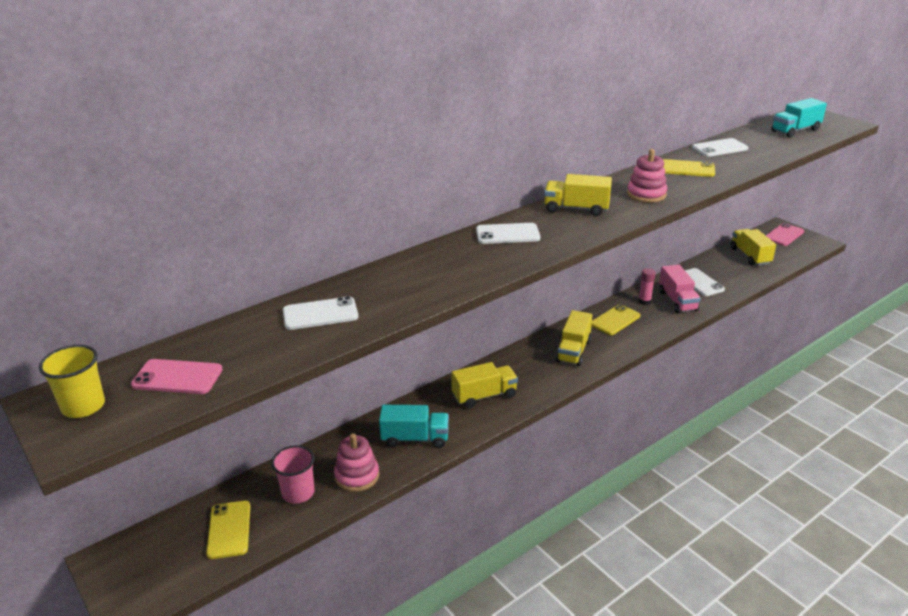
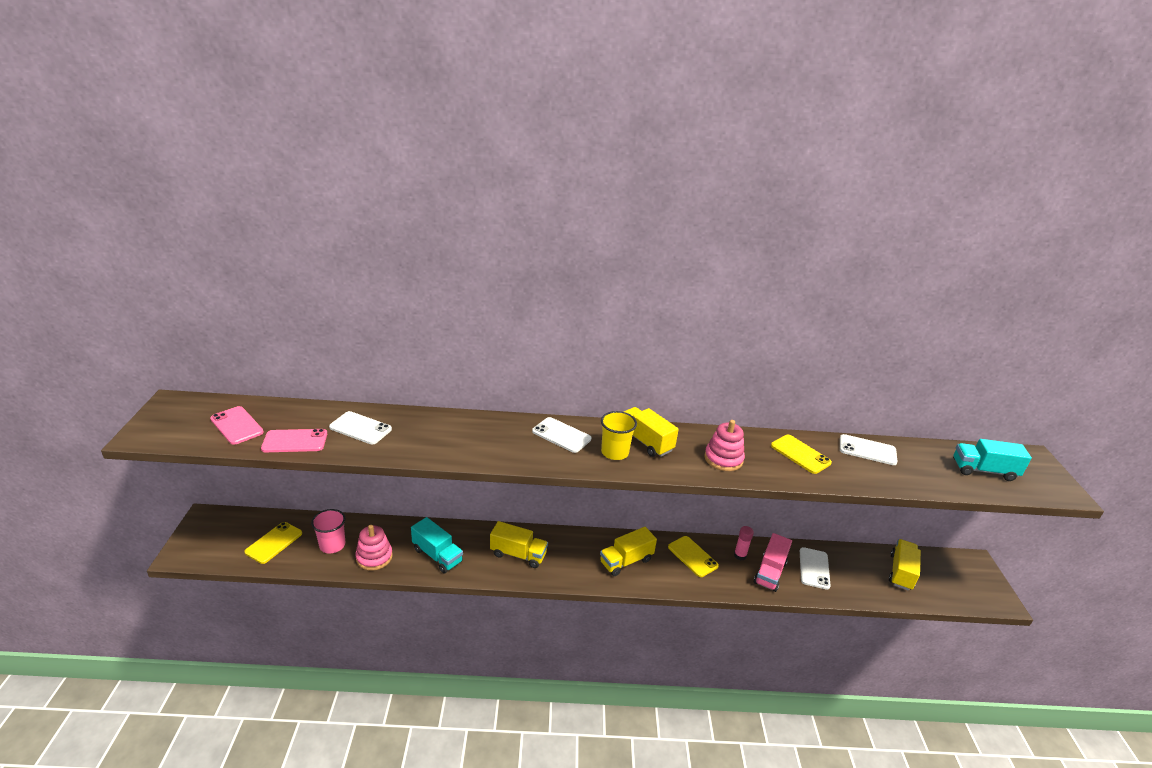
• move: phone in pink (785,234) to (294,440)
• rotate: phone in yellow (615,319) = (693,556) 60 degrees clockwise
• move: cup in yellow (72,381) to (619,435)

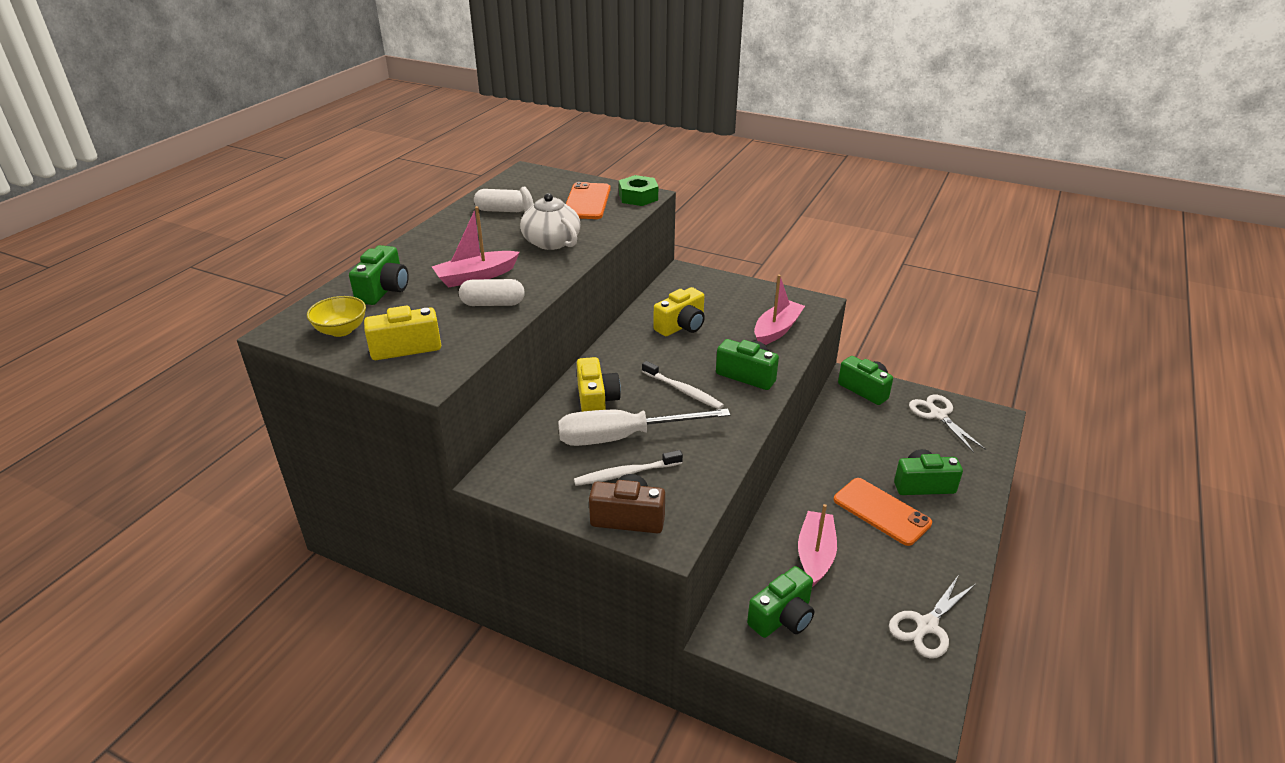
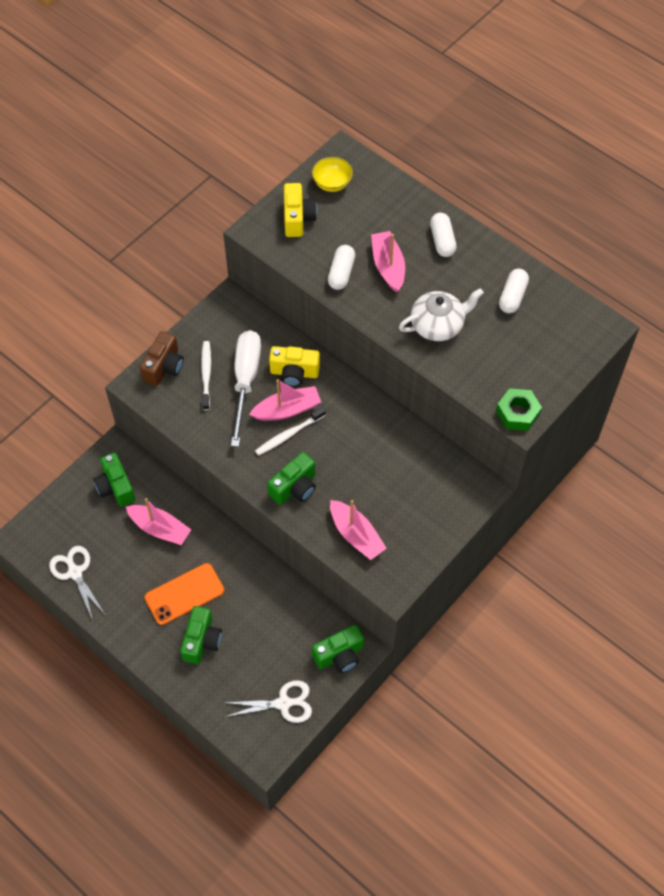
• delete: phone in orange (588,200)
• delete: camera in green (379,275)
• delete: camera in yellow (679,311)
• insert: capsule in white (443,235)
• insert: boat in pink (285,400)

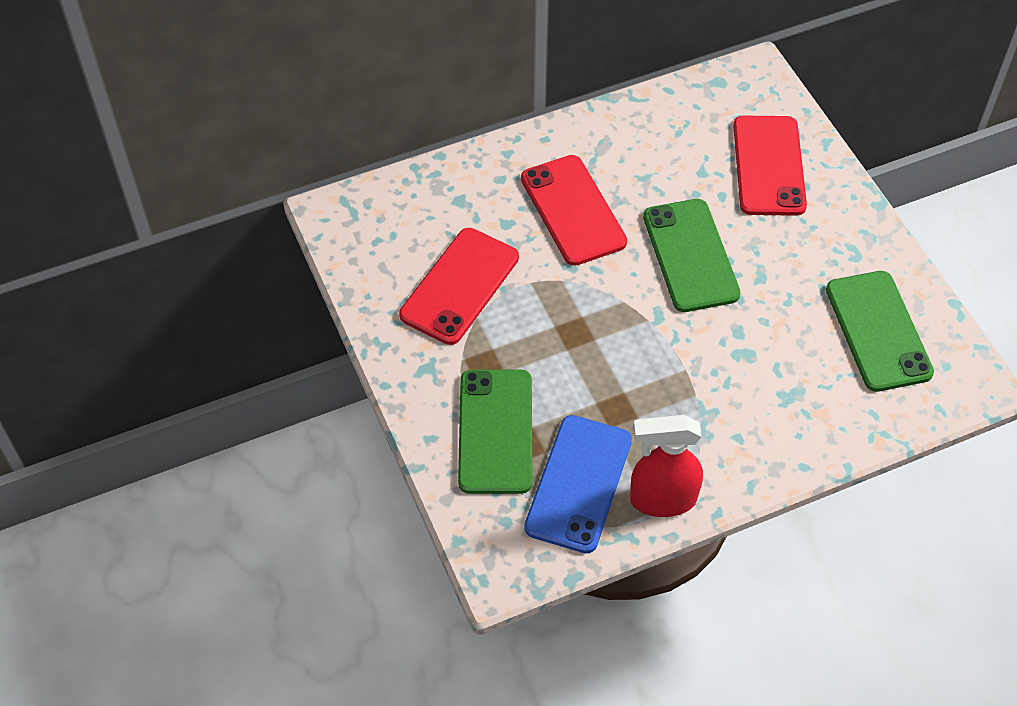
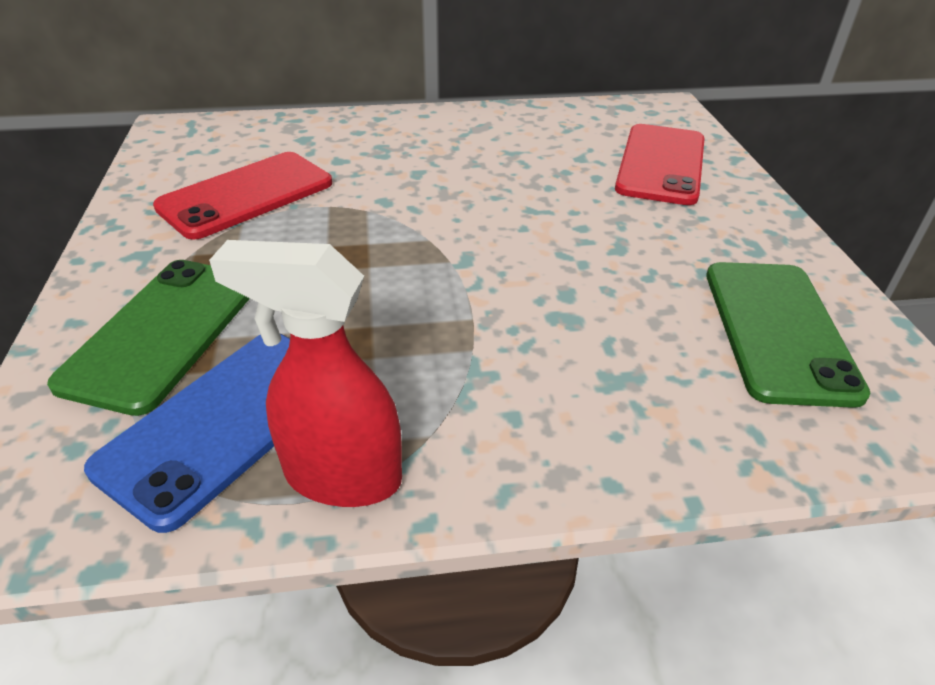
• delete: phone in red (574,210)
• delete: phone in green (692,255)

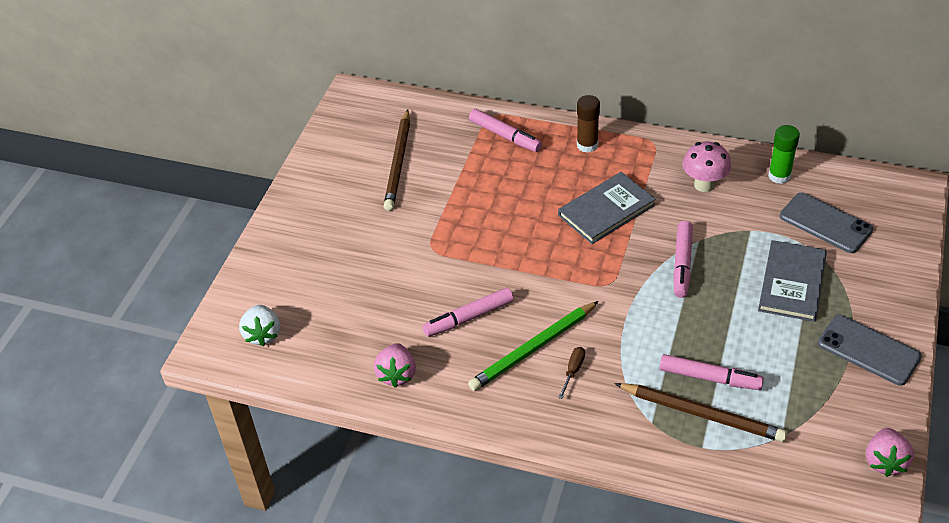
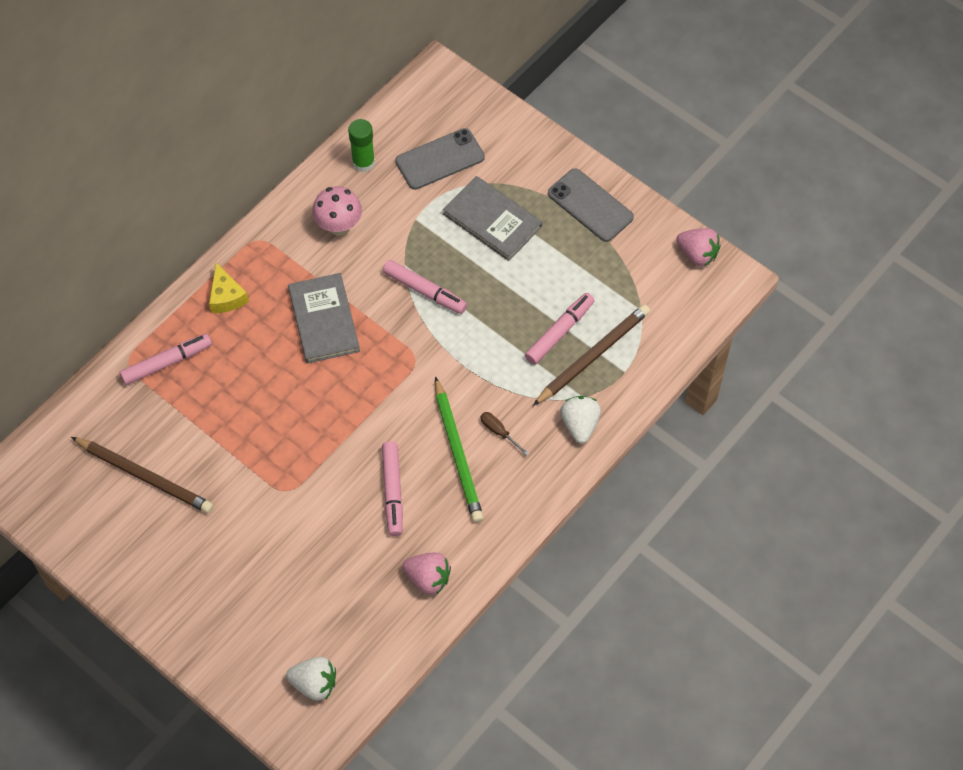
• replace: glue stick in brown (588,124) to cheese in yellow (229,288)
• rotate: phone in grey (870,350) = (591,205) 75 degrees clockwise
• insert: strawberry in white (580,419)

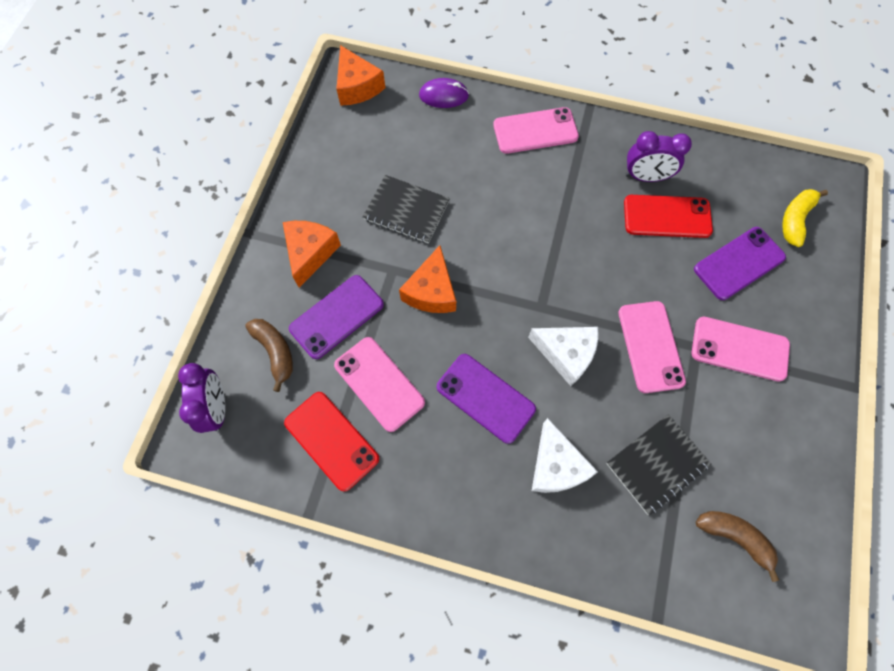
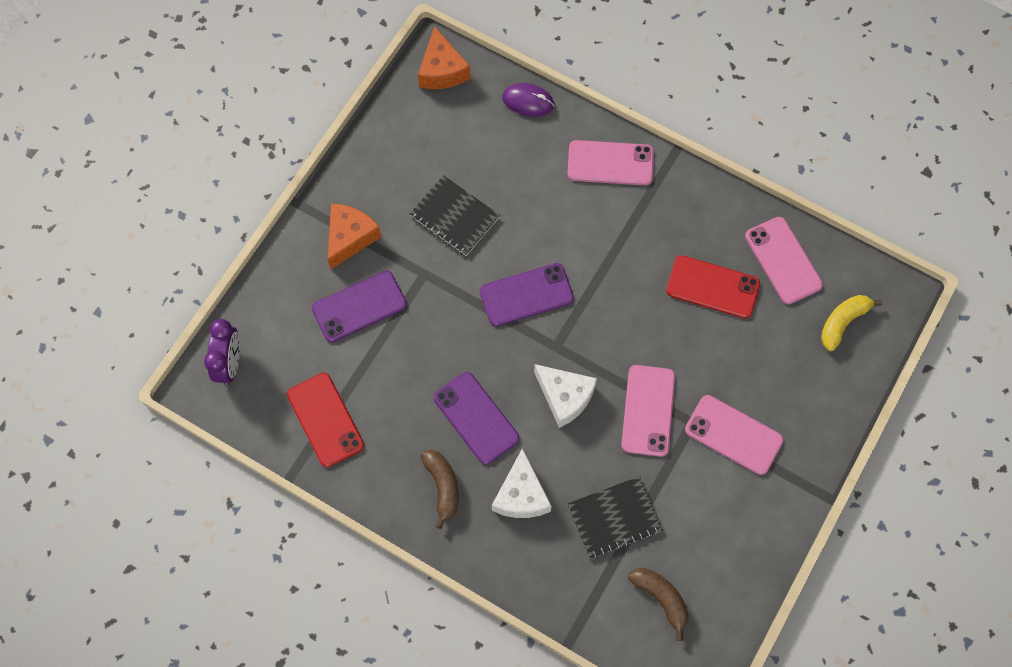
• delete: clock in purple (659,156)
• move: phone in purple (740,263) to (527,294)
• delete: cheese in orange (427,279)
• move: banana in brown (269,355) to (440,489)
• move: phone in pink (379,384) to (784,260)

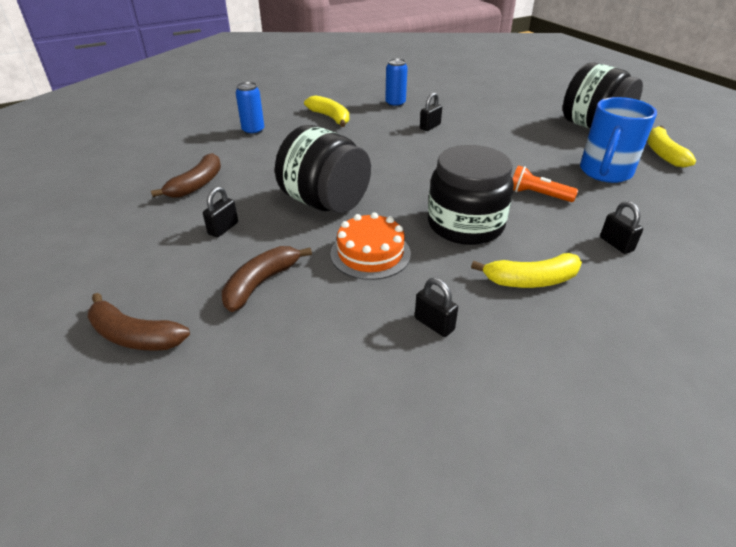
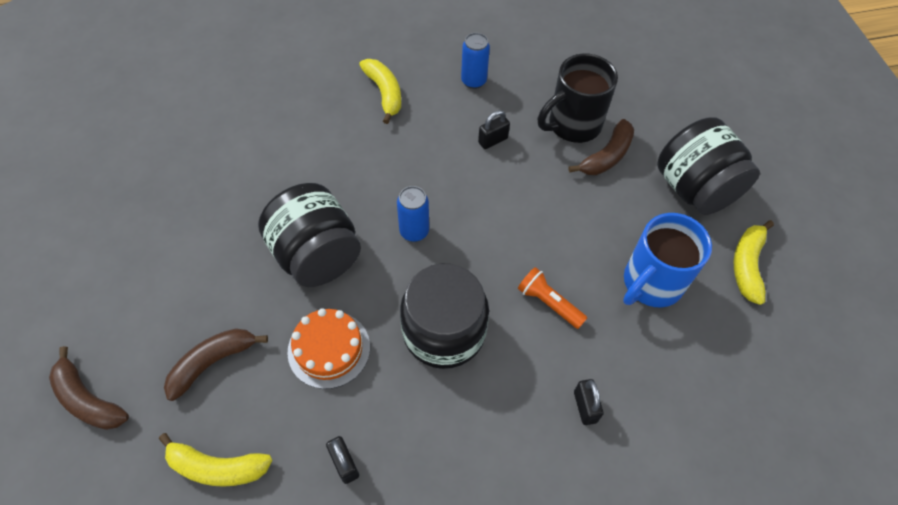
• move: can in blue (250,108) to (413,214)
• move: banana in brown (186,175) to (601,147)
• delete: padlock in black (220,212)
• move: banana in yellow (526,270) to (216,460)
• insert: mug in black (578,98)

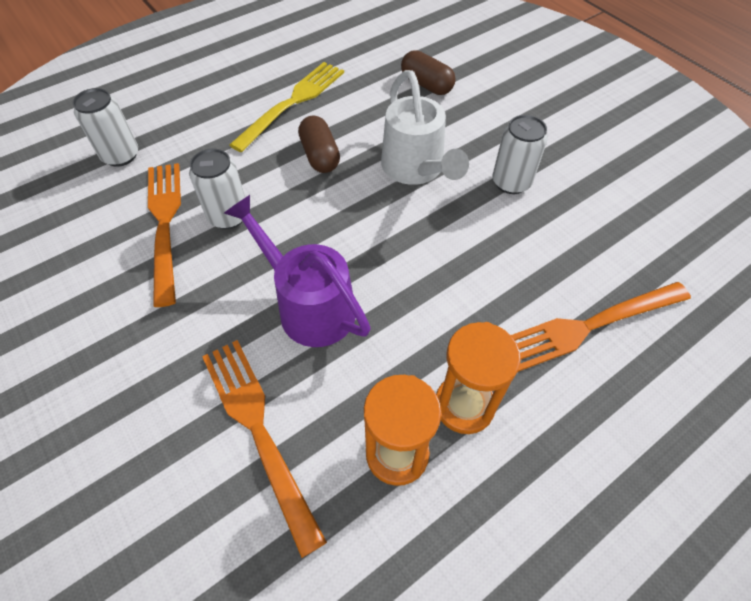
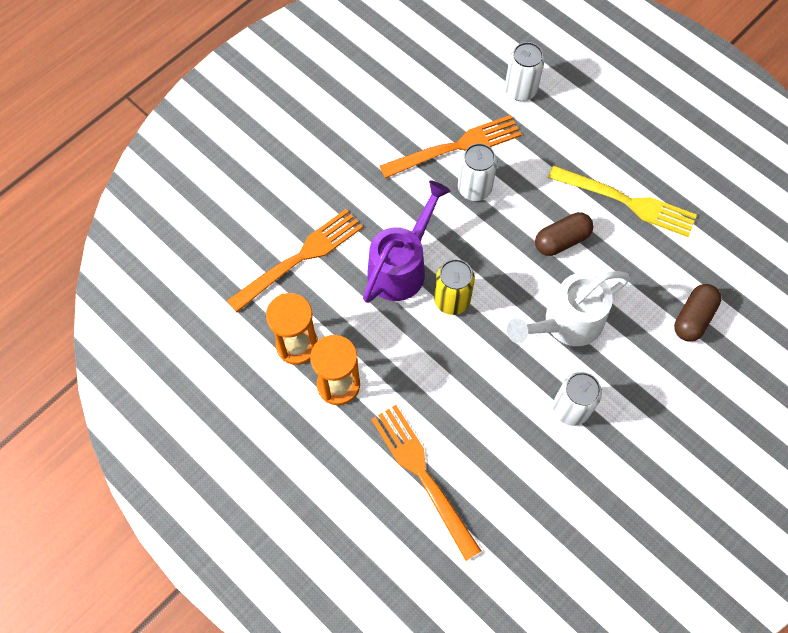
• insert: can in yellow (454,287)

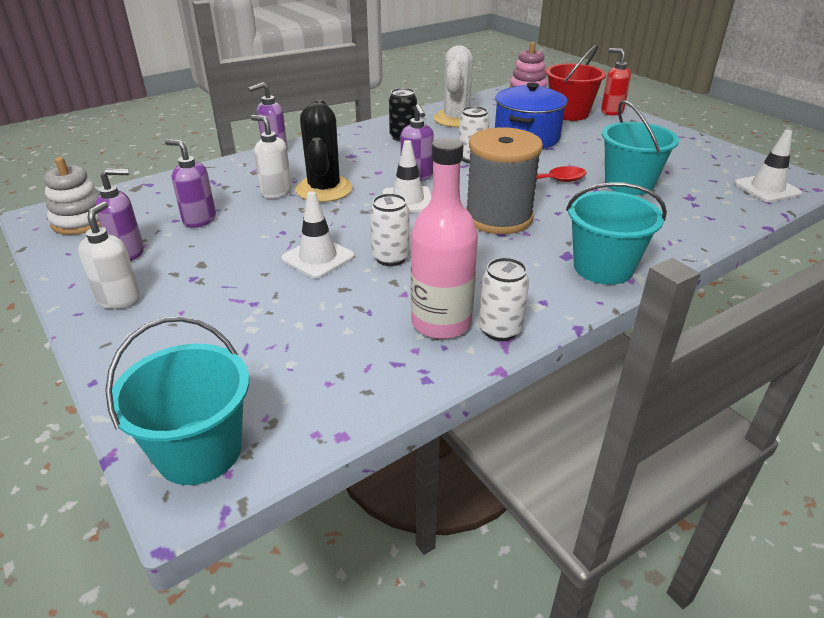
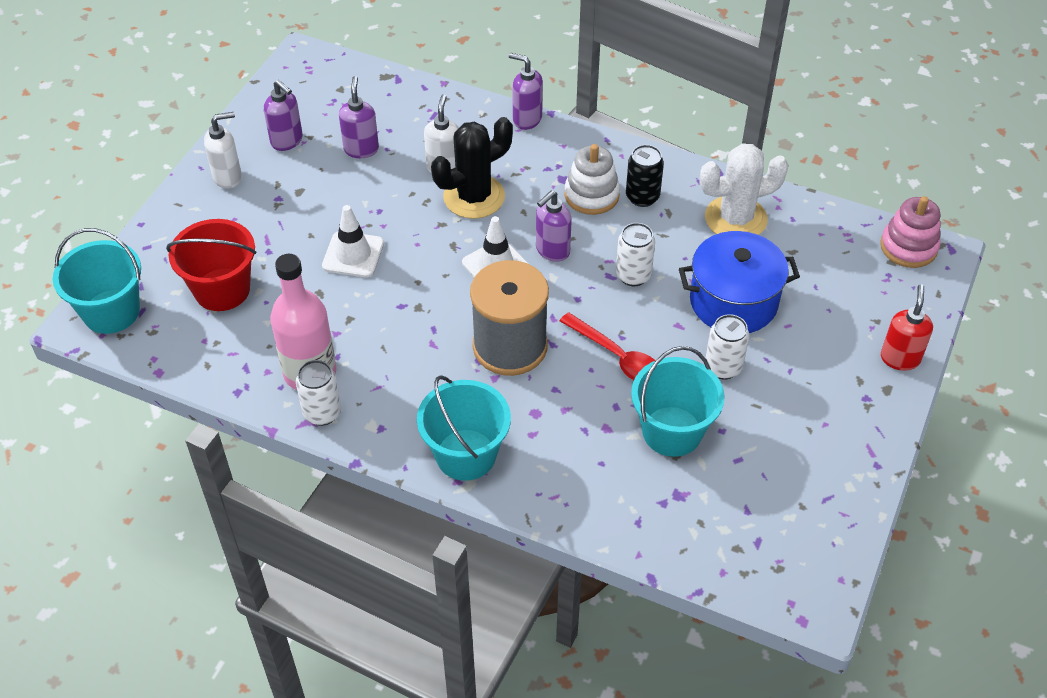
• move: bucket in red (576,83) to (211,265)
• delete: traffic cone in white (768,166)
• move: stacking toy in white (72,196) to (592,179)
• move: can in white (390,229) to (727,347)

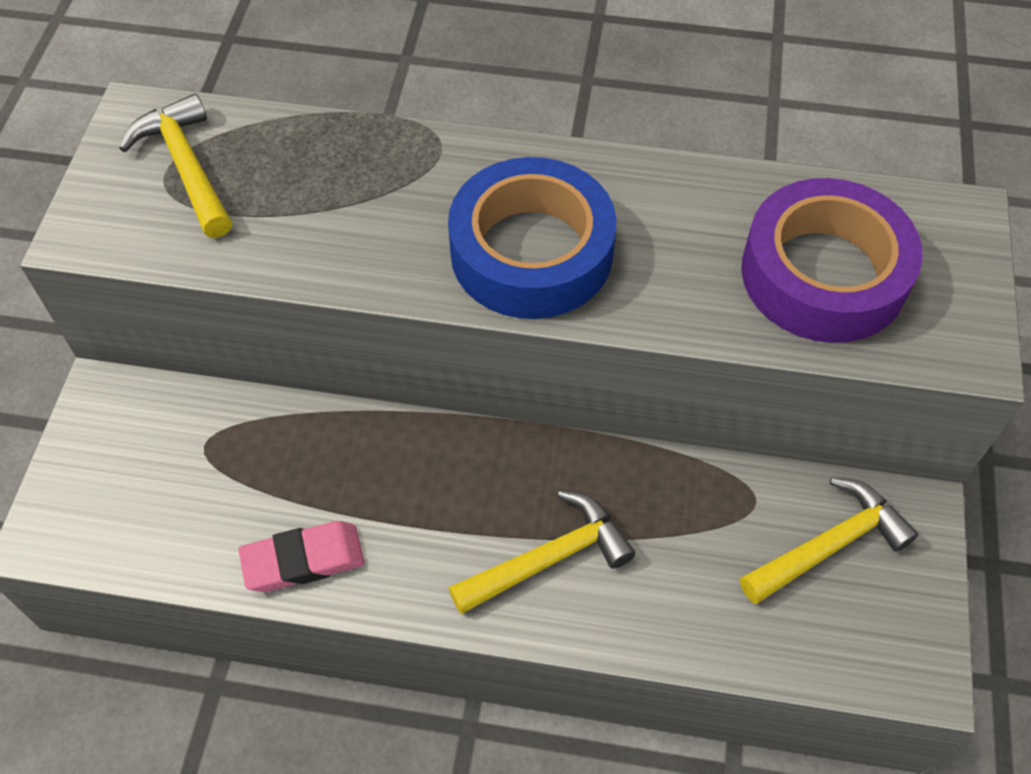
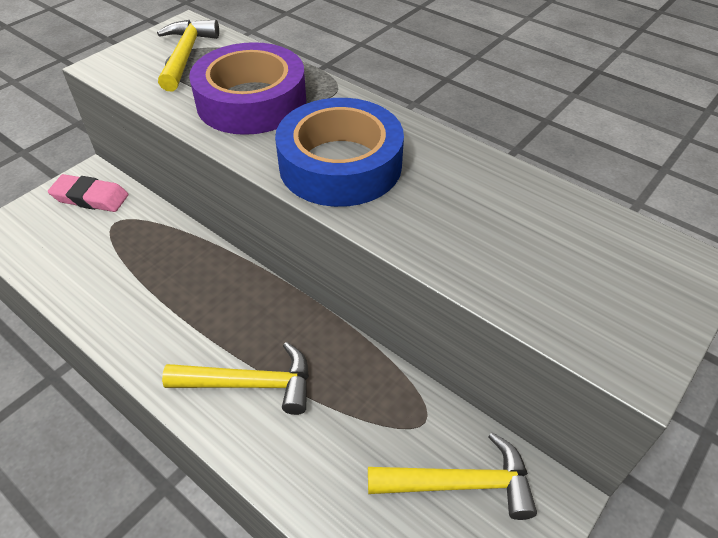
• move: tape in purple (832,260) to (247,88)
• move: eraser in pink (301,556) to (88,193)

